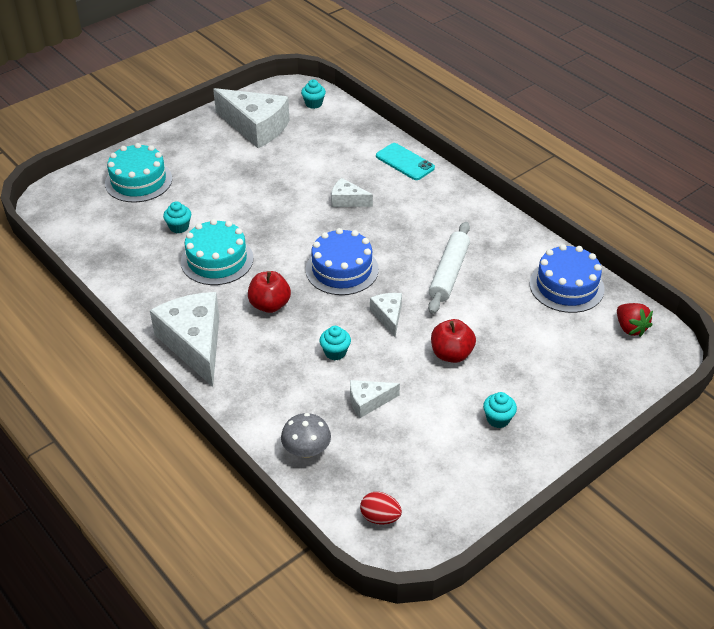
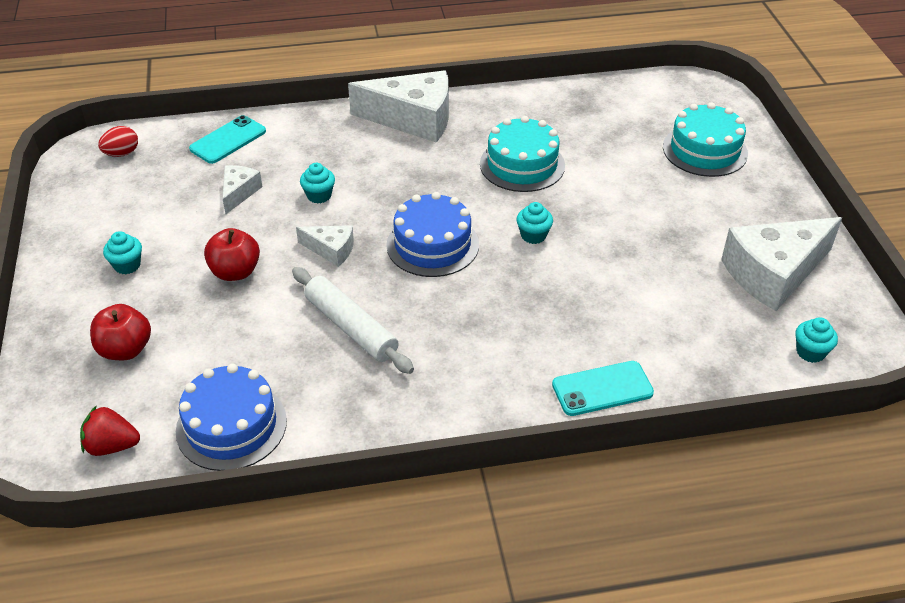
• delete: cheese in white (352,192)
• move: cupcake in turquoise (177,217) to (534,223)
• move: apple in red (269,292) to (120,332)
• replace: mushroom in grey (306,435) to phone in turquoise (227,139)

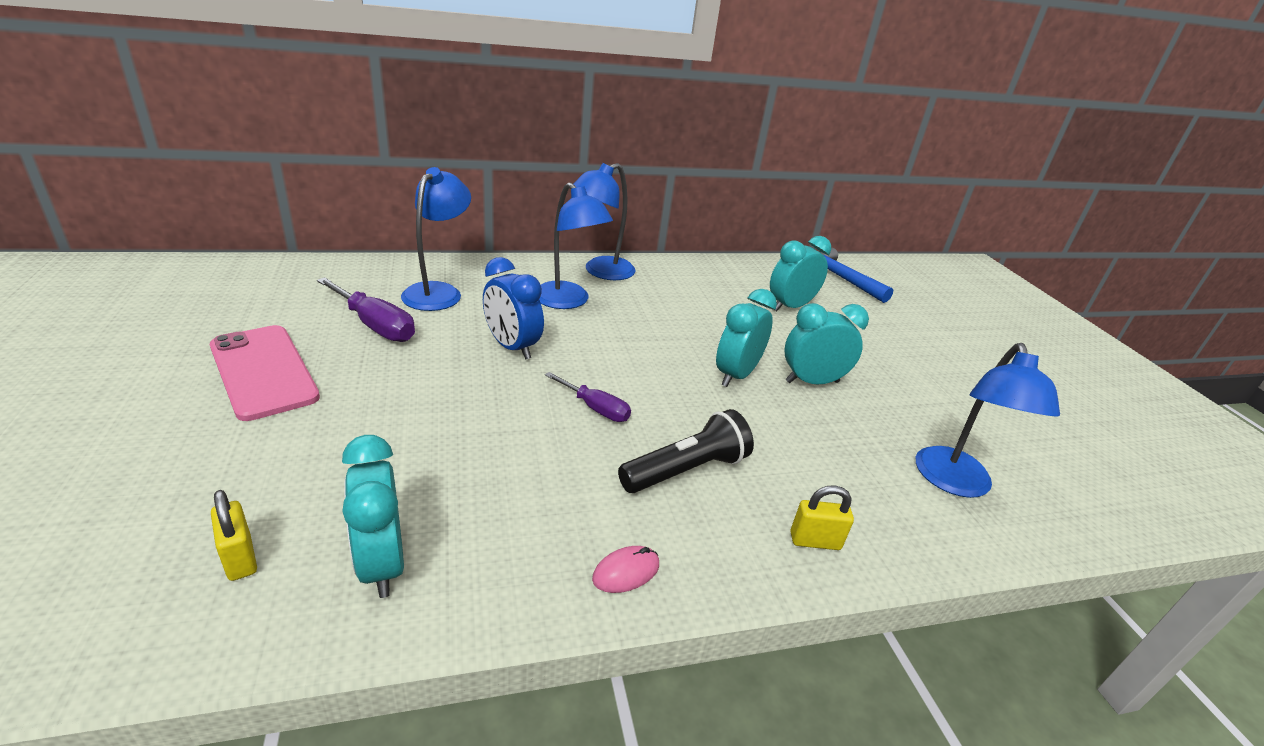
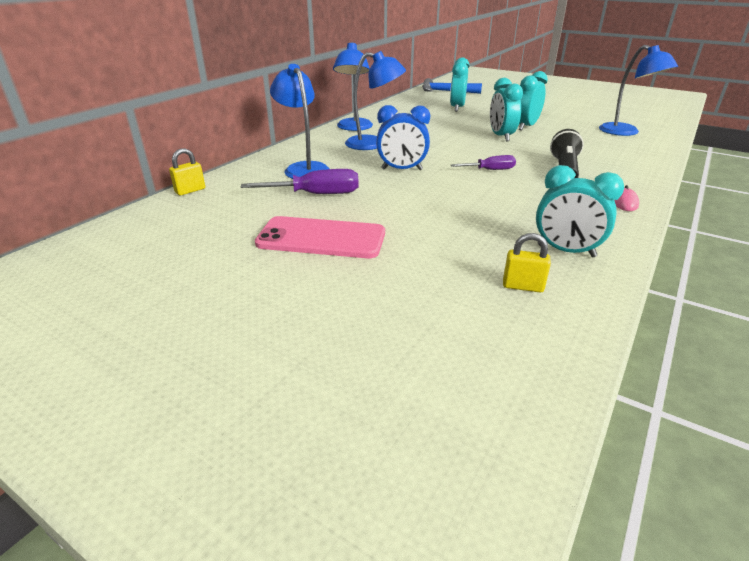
• move: padlock in yellow (822,517) to (187,171)

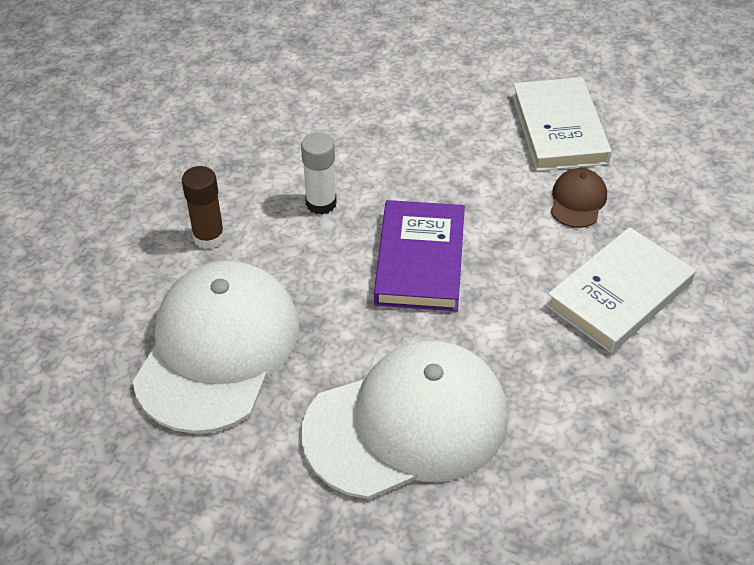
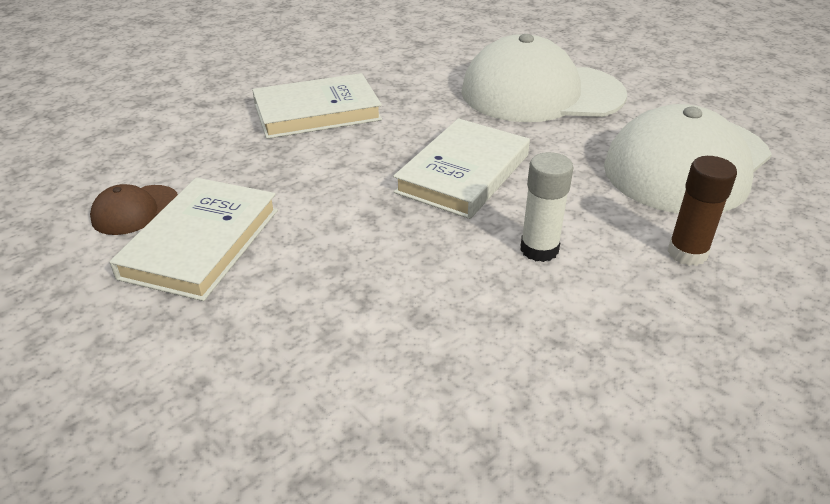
• move: cap in brown (578,198) to (134,209)
• recolor: book in purple (419,255) to book in white (461,168)

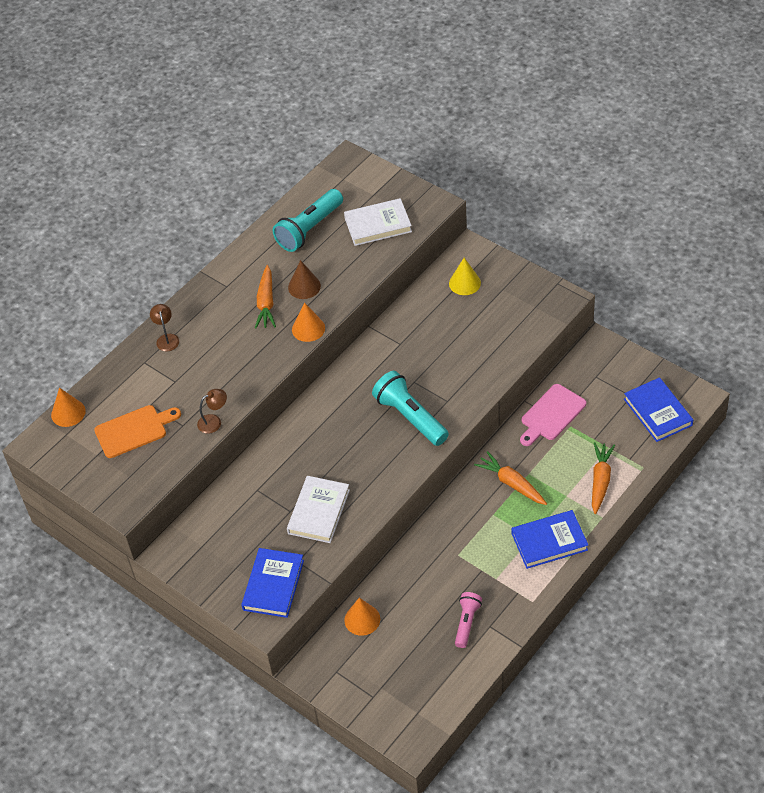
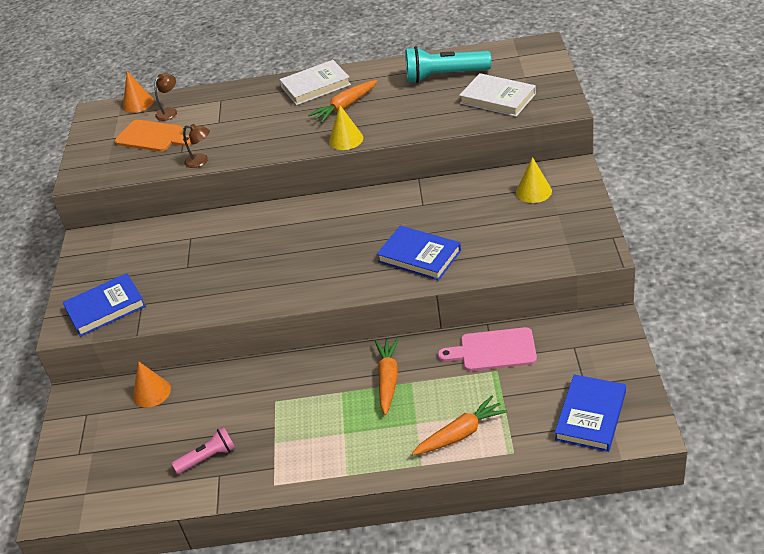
• delete: cone in brown (304,279)
• recolor: cone in orange (308,322) to cone in yellow (346,127)
• move: lamp in brown (164,327) to (165,97)
• delete: flashlight in turquoise (410,408)
• move: book in white (318,509) to (315,82)
• move: book in blue (550,539) to (419,253)

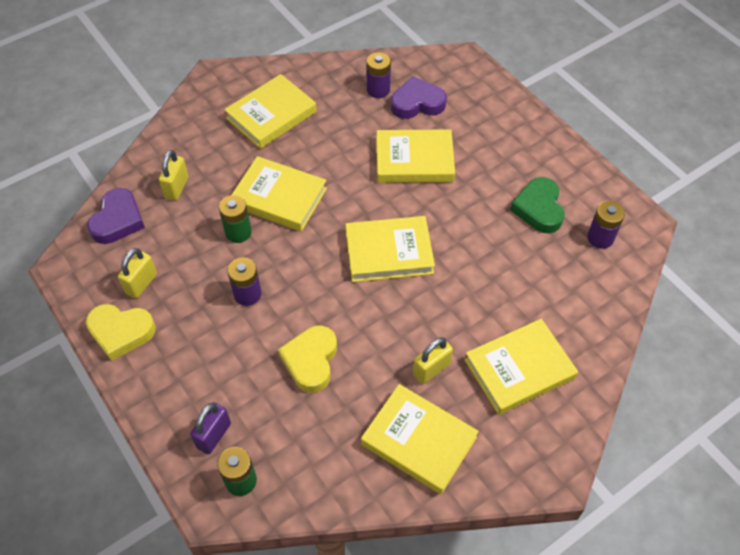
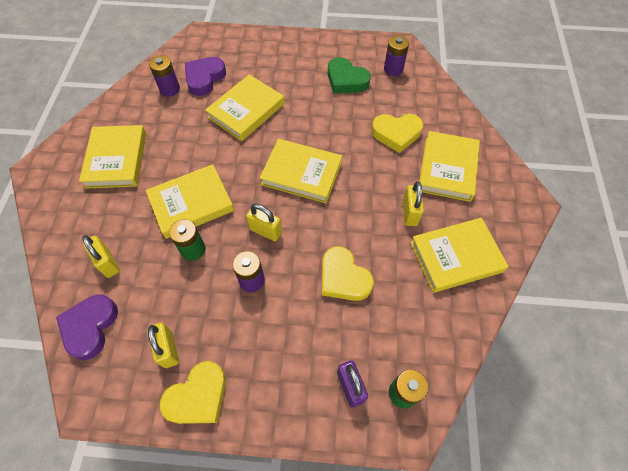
• rotate: heart in purple (116,216) = (87,327) 135 degrees counterclockwise
• rotate: book in yellow (390,249) = (301,171) 75 degrees clockwise
• insert: heart in yellow (397,133)
• insert: padlock in yellow (264,222)

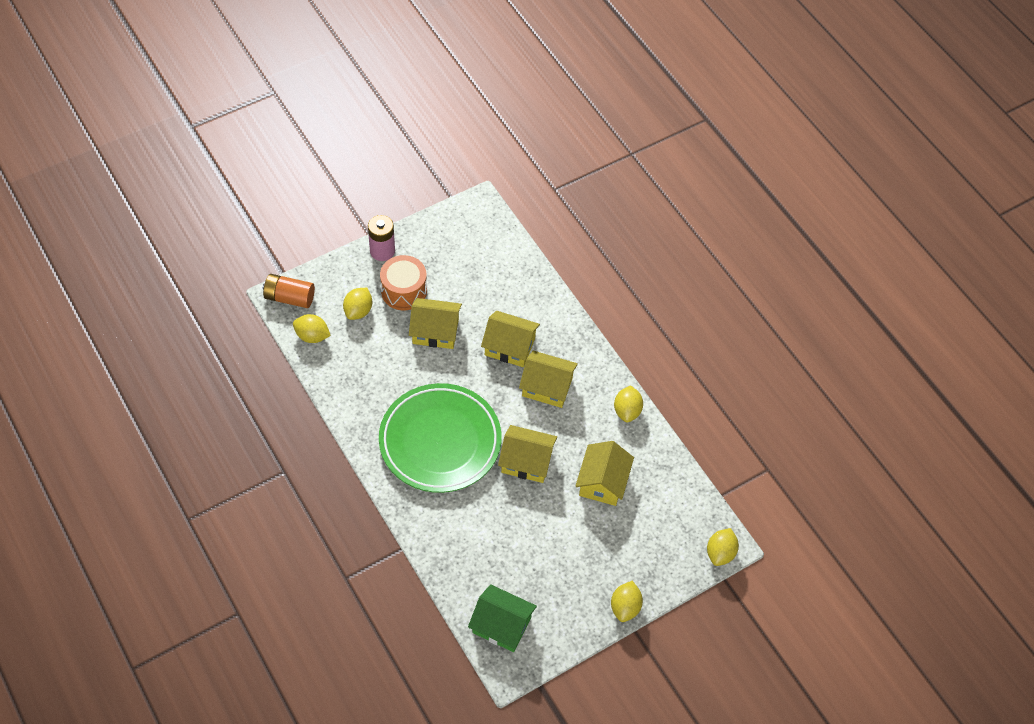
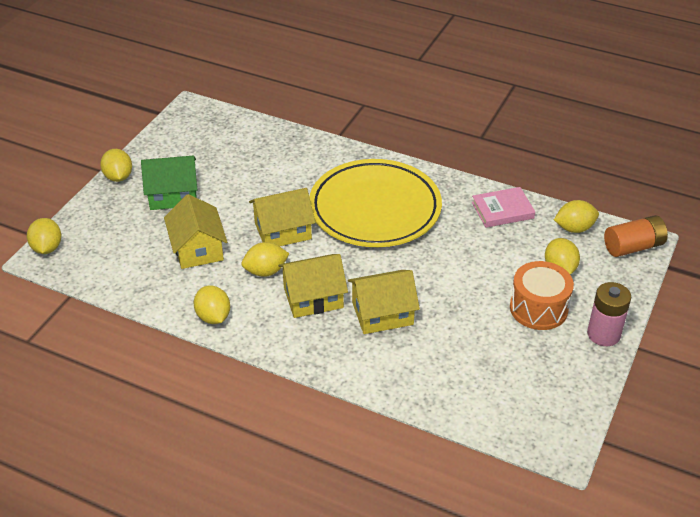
• delete: house in yellow (435,323)
• recolor: plate in green (440,438) to plate in yellow (375,203)
• move: house in green (502,618) to (169,183)
• insert: book in pink (503,207)
• insert: lemon in yellow (265,259)

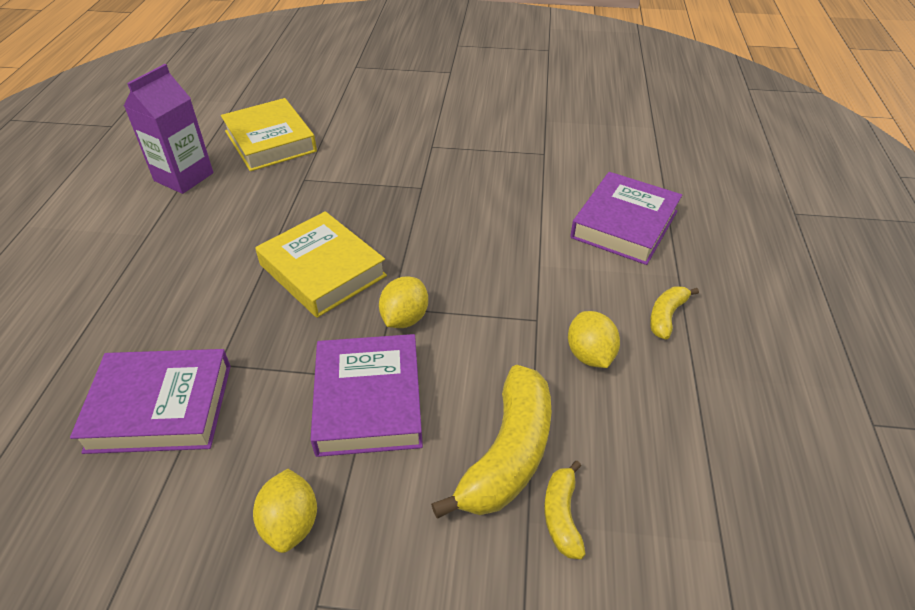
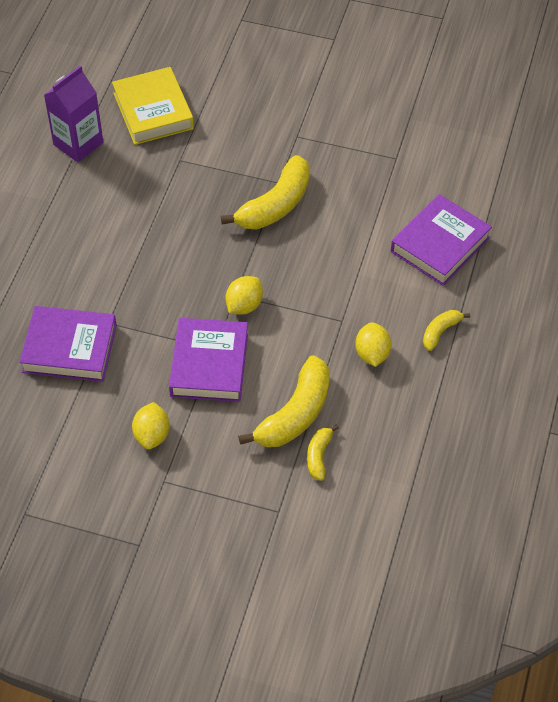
• delete: book in yellow (321,264)
• insert: banana in yellow (265,192)

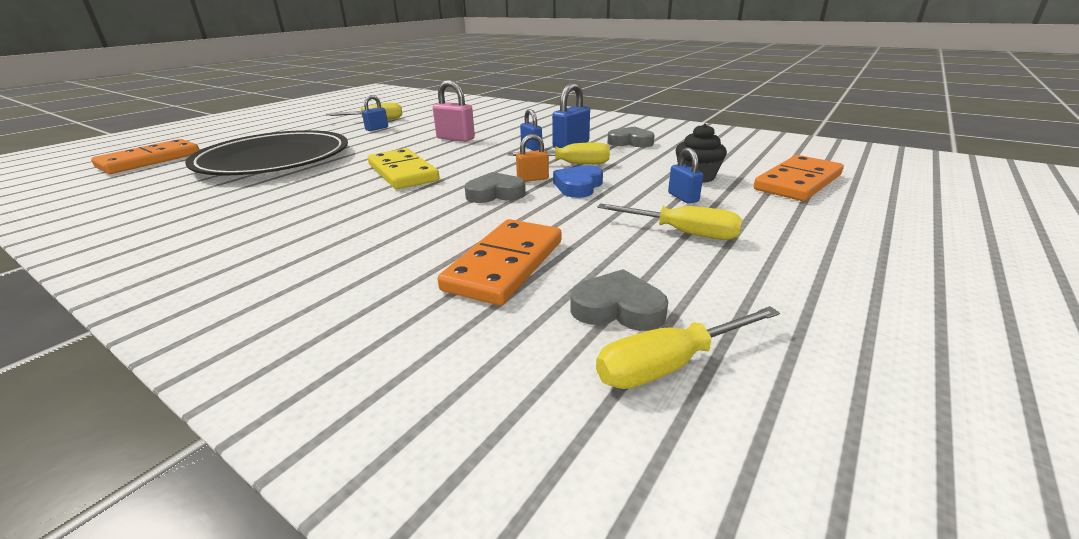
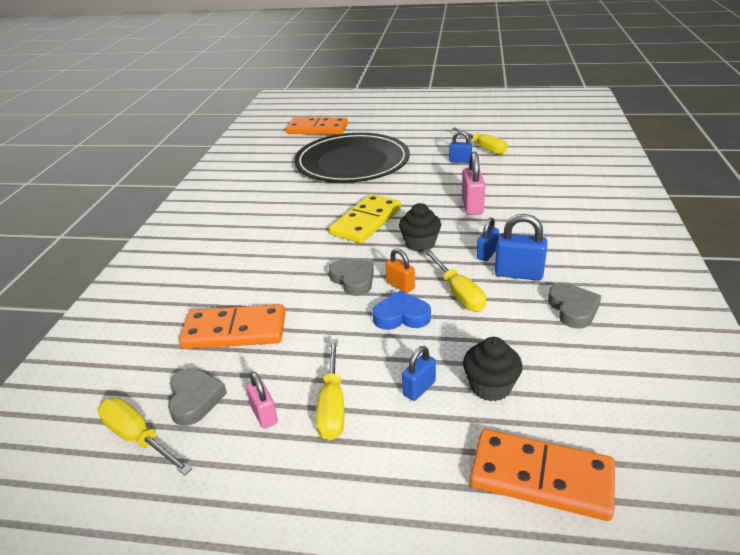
• insert: cupcake in black (420,227)
• insert: padlock in pink (262,400)

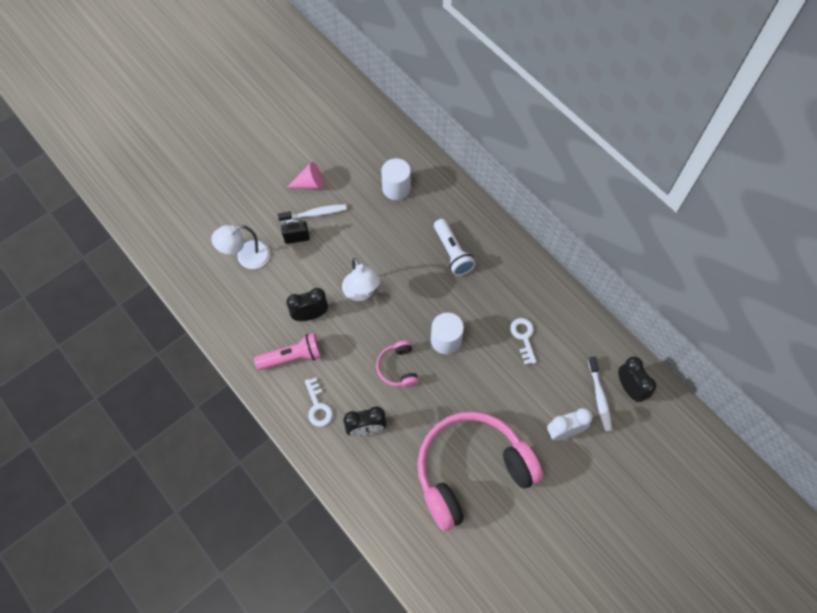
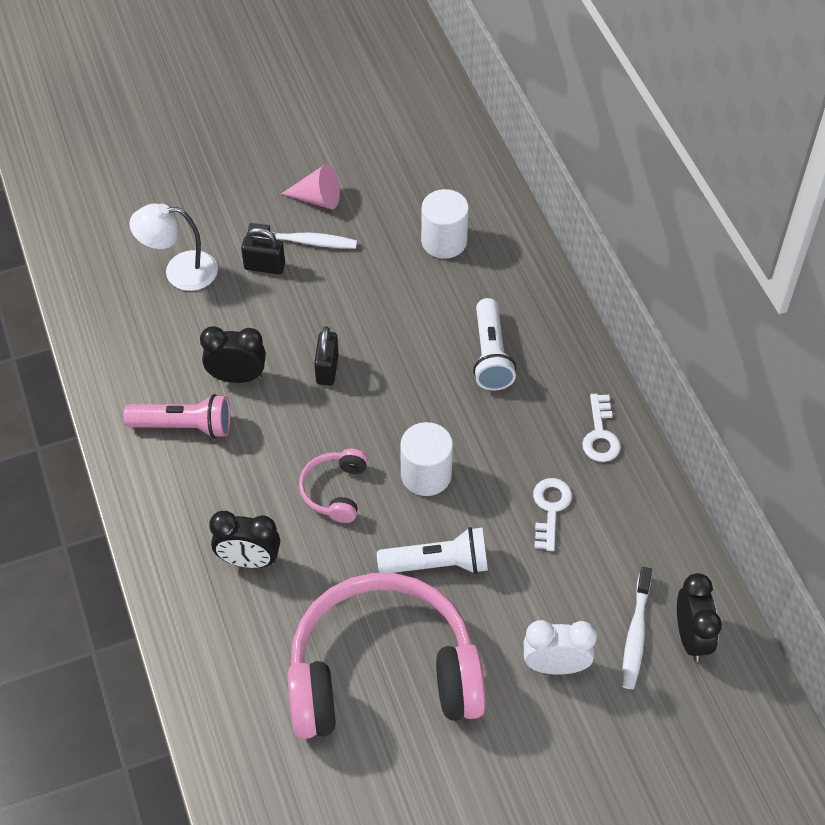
• replace: lamp in white (361,279) to padlock in black (326,355)
• move: key in white (319,402) to (601,428)
• insert: flashlight in white (432,550)

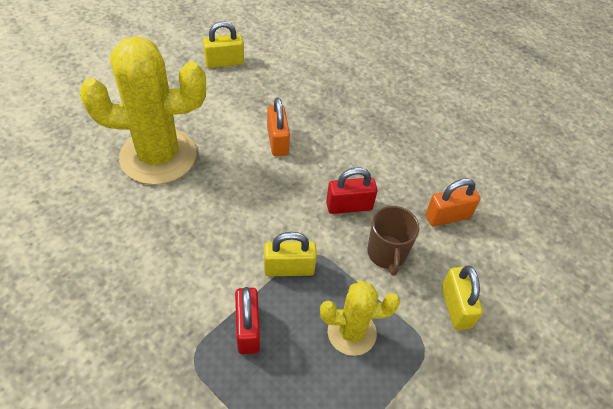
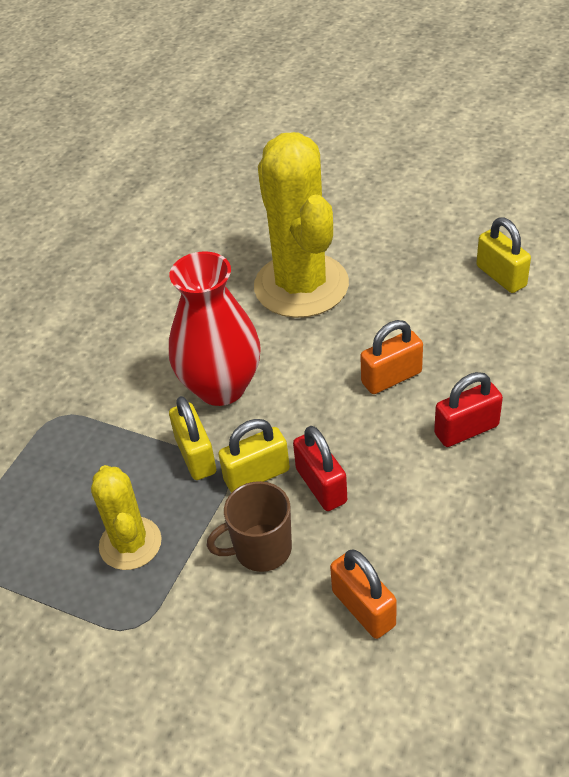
• move: padlock in yellow (462,298) to (254,456)
• move: padlock in red (247,320) to (468,409)
• insert: vase in red (215,328)

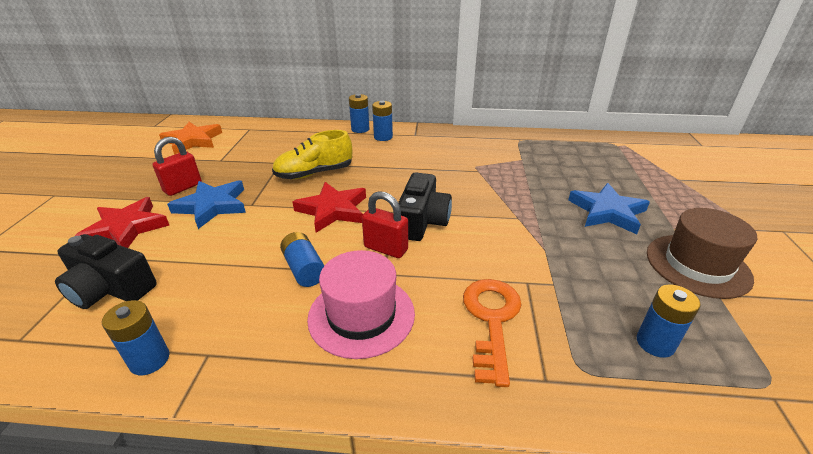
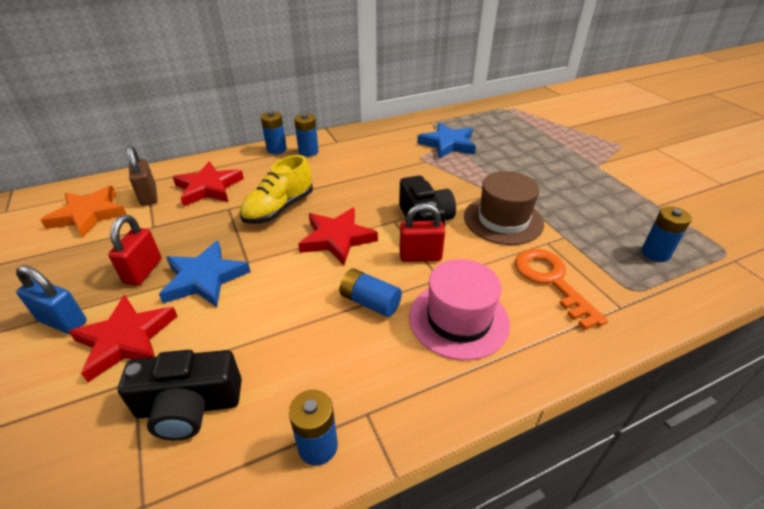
• move: star in blue (609,208) to (446,141)
• move: hat in brown (702,253) to (504,208)
• insert: padlock in brown (142,175)
• insert: star in red (208,184)
• insert: padlock in blue (51,299)

